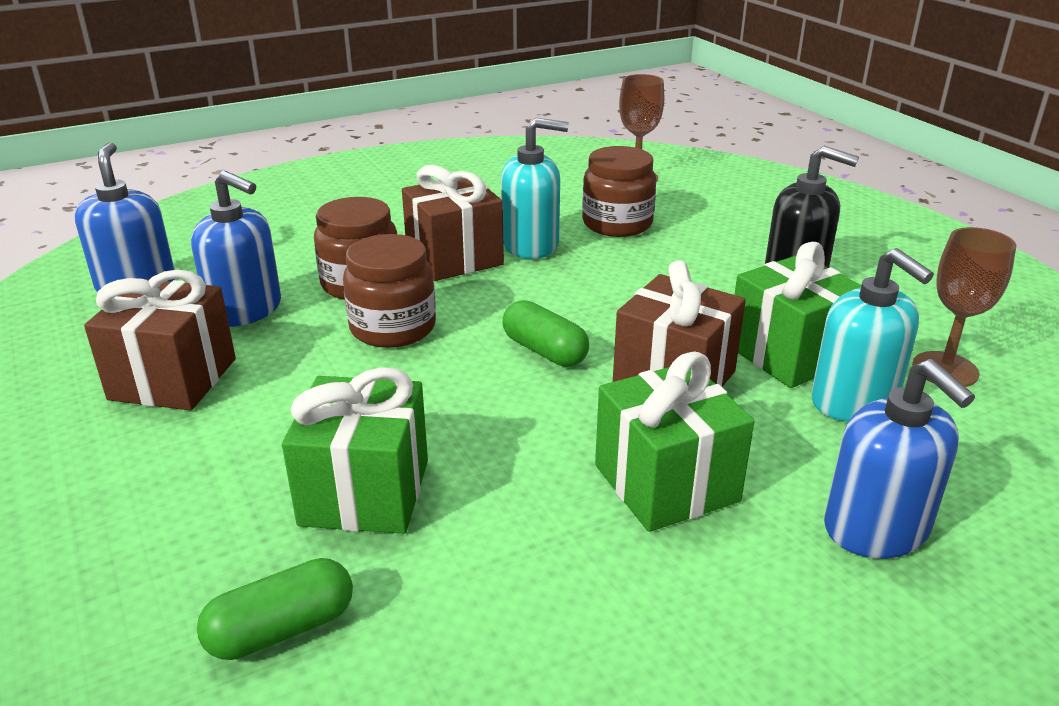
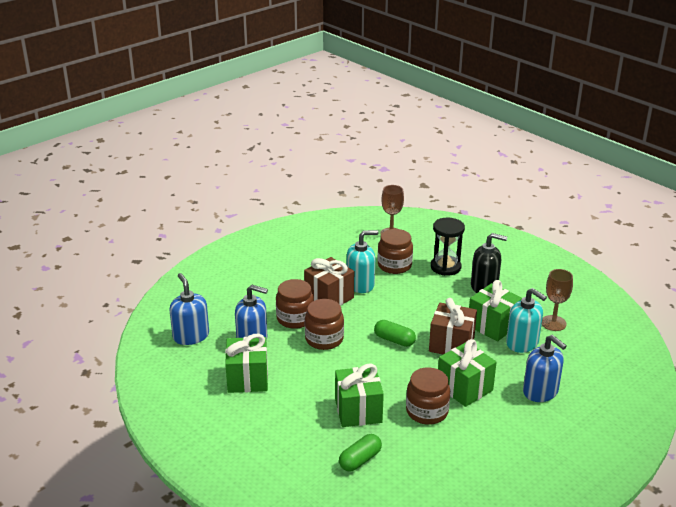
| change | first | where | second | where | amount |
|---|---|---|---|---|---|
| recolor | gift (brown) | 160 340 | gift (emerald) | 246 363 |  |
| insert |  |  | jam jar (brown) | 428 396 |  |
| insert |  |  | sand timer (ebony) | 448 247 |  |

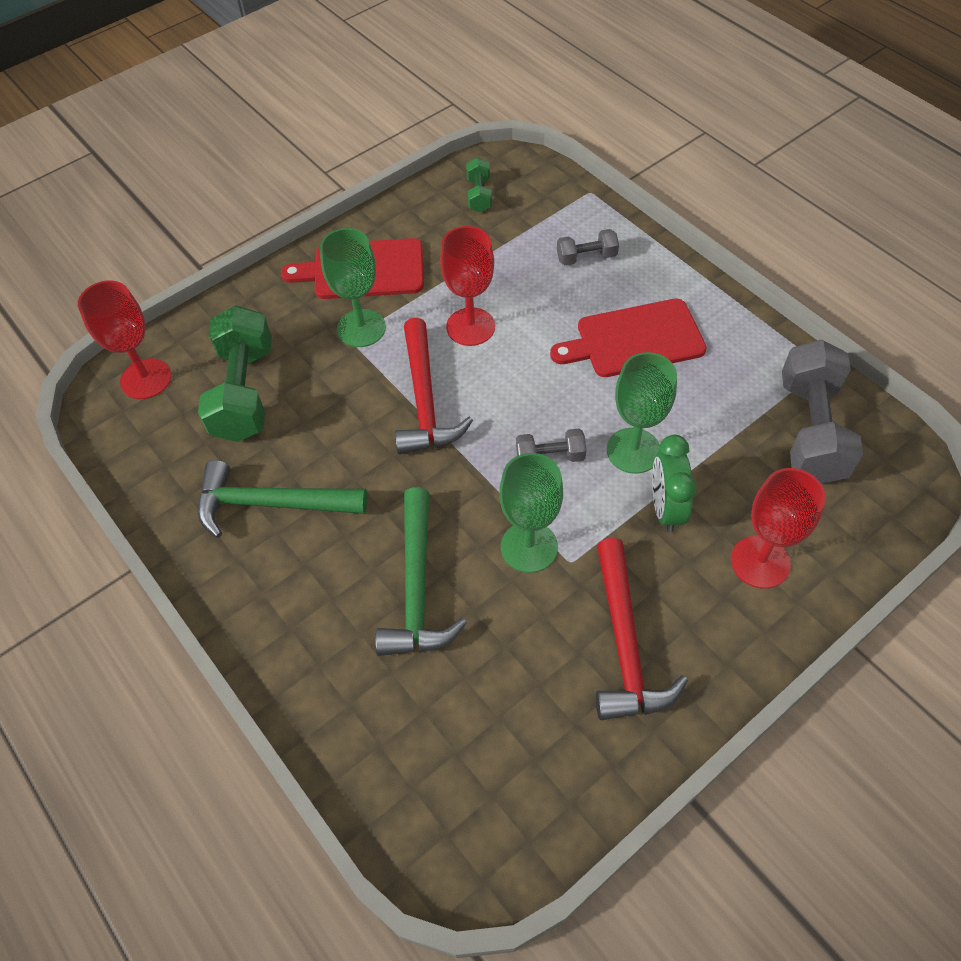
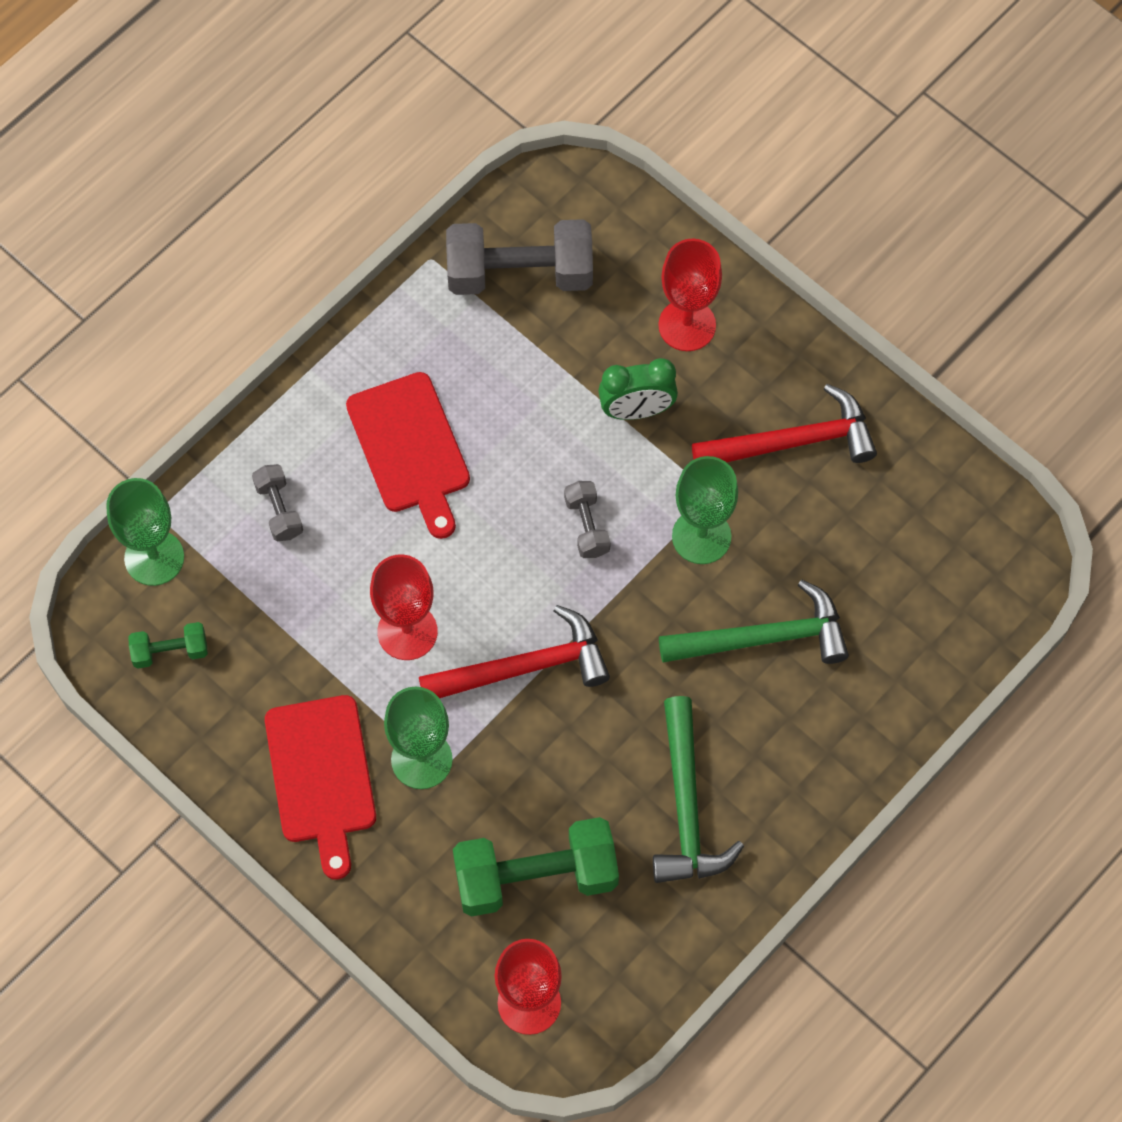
| change | first | where | second | where | amount |
|---|---|---|---|---|---|
| move | goblet (emerald) | 642 413 |  | 145 532 |  |

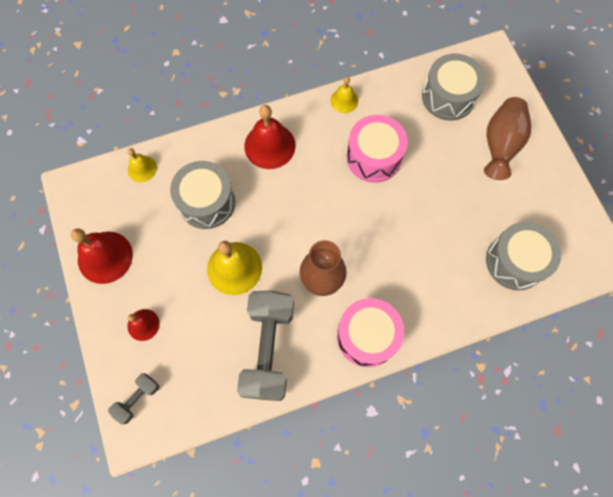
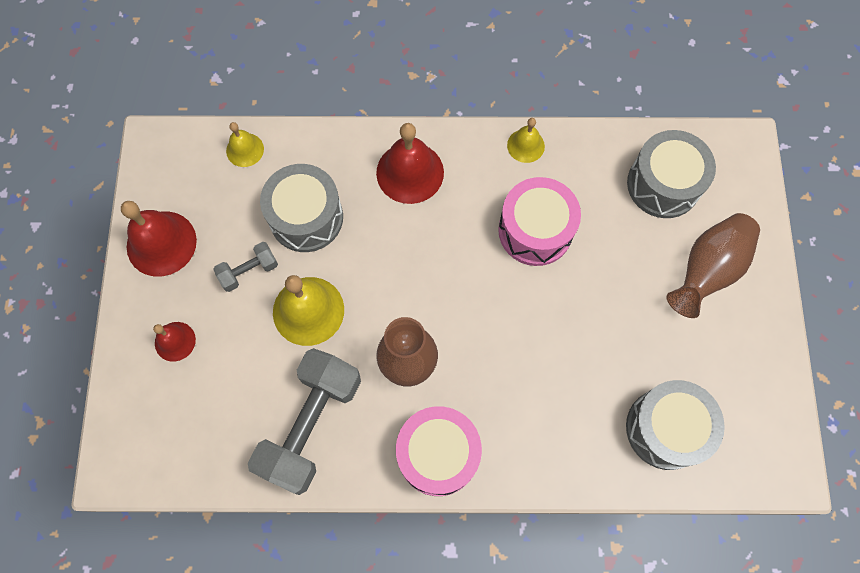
| change | first | where | second | where | amount |
|---|---|---|---|---|---|
| move | free weight (gray) | 133 398 |  | 245 267 |  |

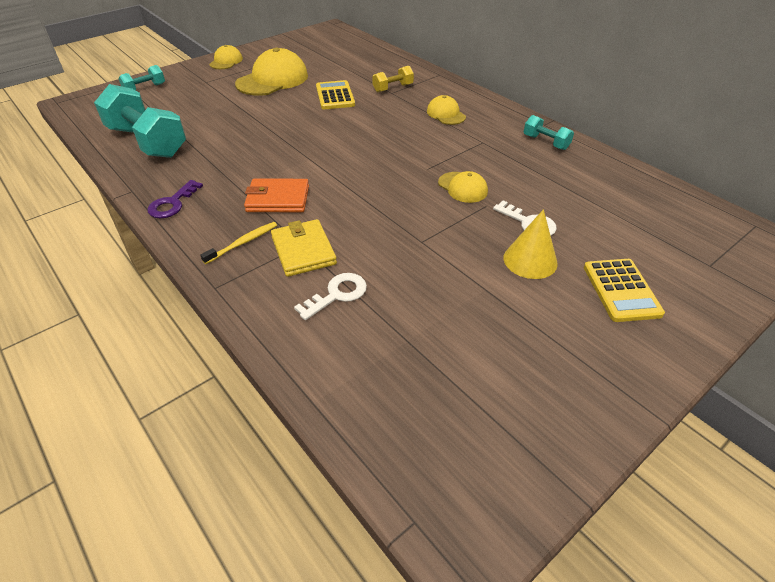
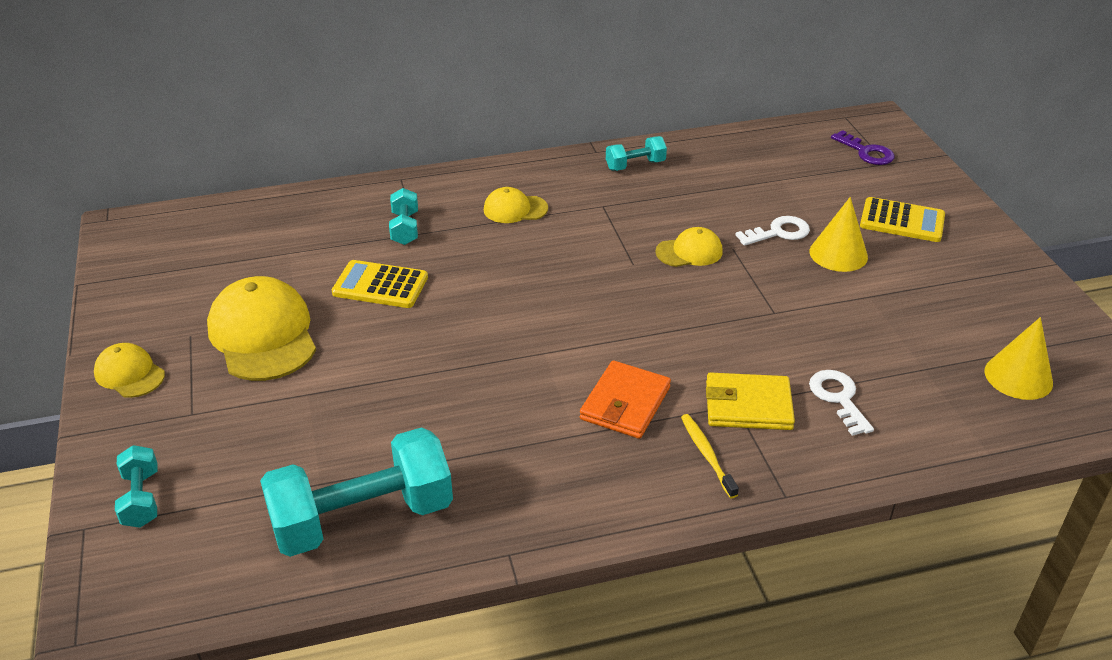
| change | first | where | second | where | amount |
|---|---|---|---|---|---|
| move | door key (purple) | 175 199 |  | 863 147 |  |
| recolor | free weight (golden) | 393 79 | free weight (teal) | 403 216 |  |
| insert |  |  | cone shape (golden) | 1019 358 |  |

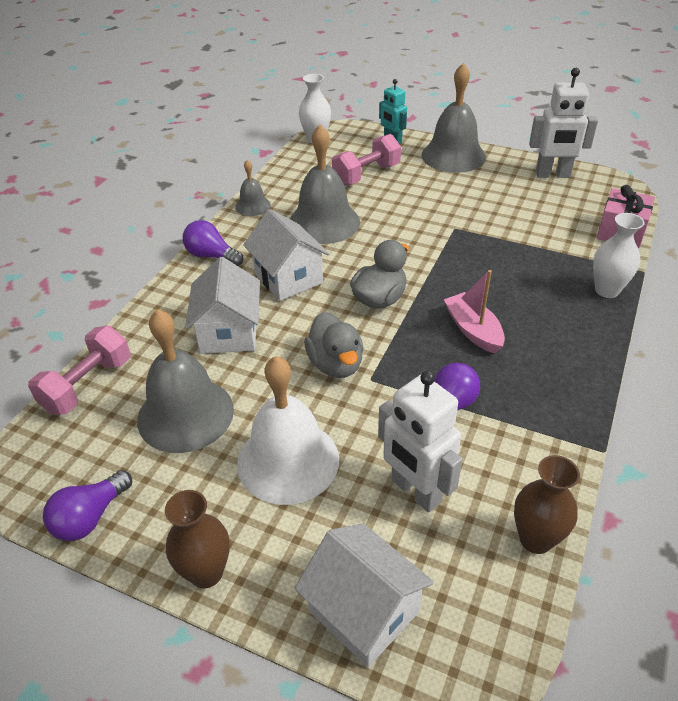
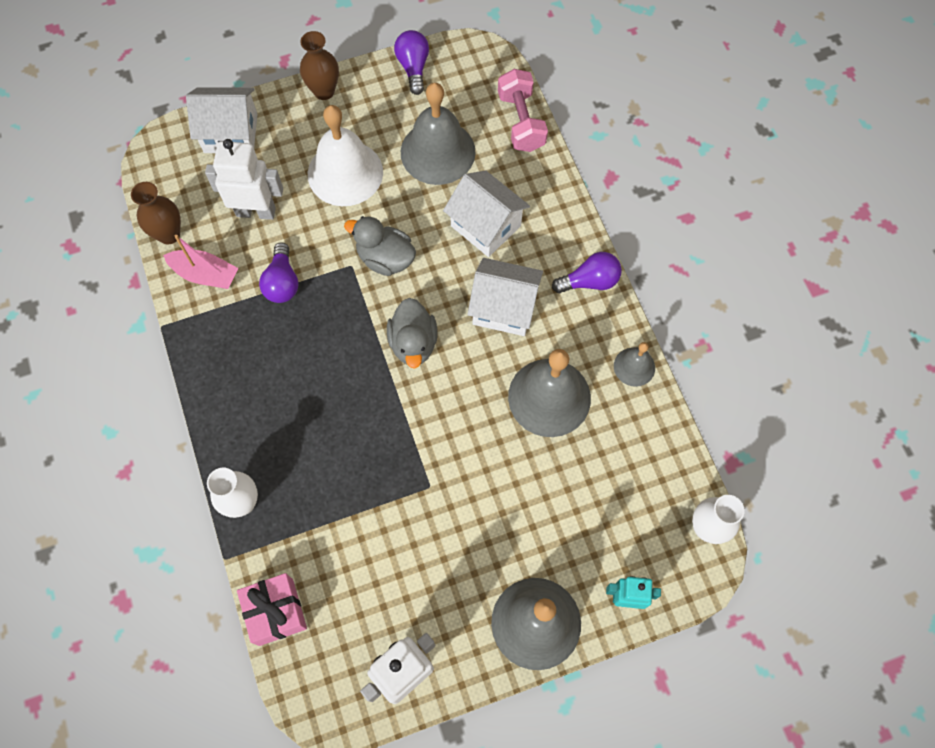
| change | first | where | second | where | amount |
|---|---|---|---|---|---|
| delete | free weight (rose-pink) | 366 160 |  |  |  |
| move | boat (rose-pink) | 474 312 |  | 200 262 |  |

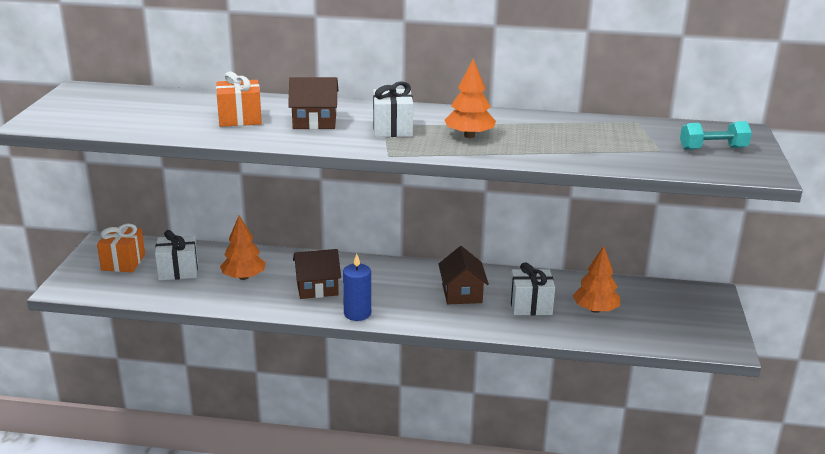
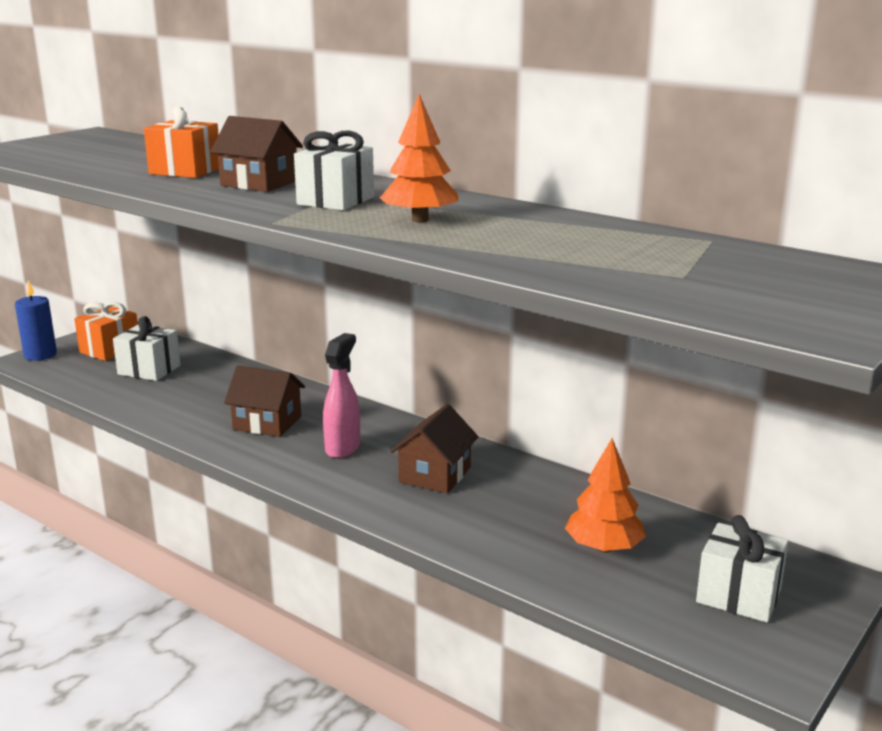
| change | first | where | second | where | amount |
|---|---|---|---|---|---|
| delete | fir tree (bright orange) | 243 247 |  |  |  |
| move | candle (cobalt) | 357 287 |  | 36 320 |  |
| move | gift (pure white) | 532 288 |  | 742 569 |  |
| delete | free weight (teal) | 716 135 |  |  |  |
| insert |  |  | spray bottle (rose-pink) | 341 395 |  |

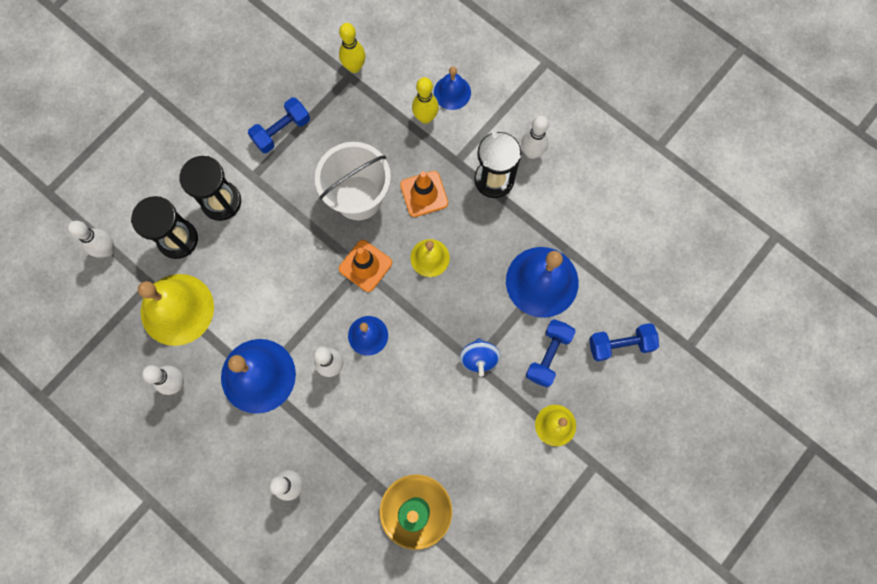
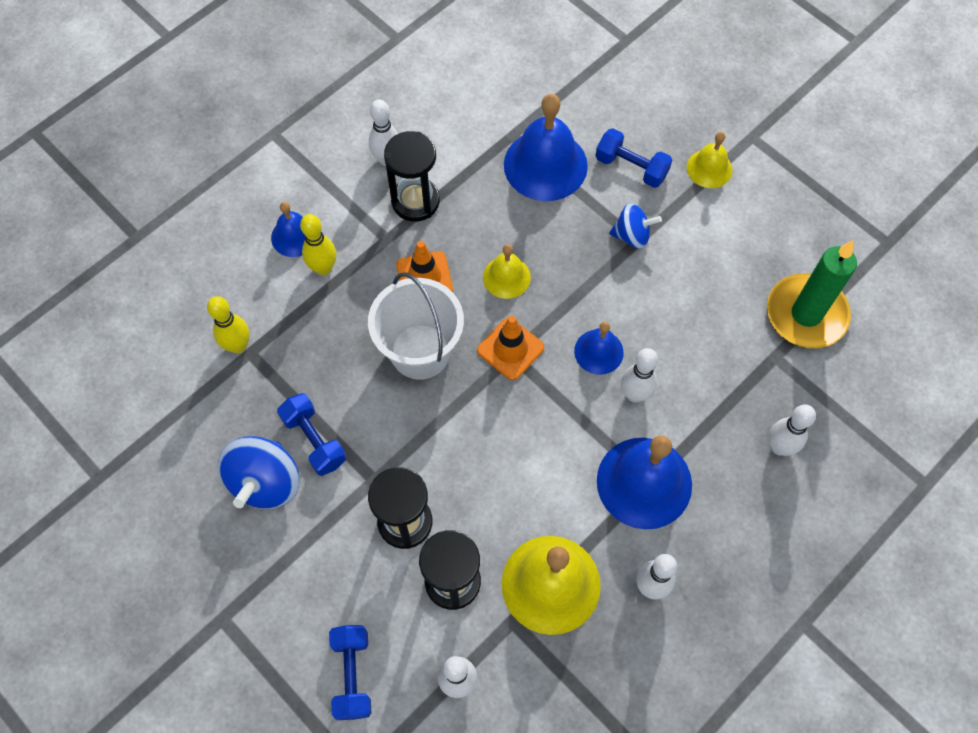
| change | first | where | second | where | amount |
|---|---|---|---|---|---|
| move | free weight (cobalt) | 624 342 |  | 350 672 |  |
| insert |  |  | whirligig (cobalt) | 258 472 |  |

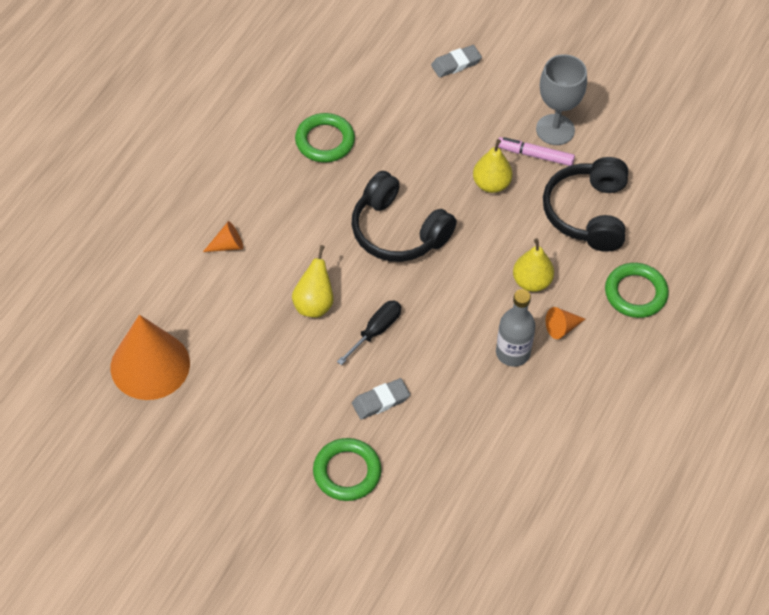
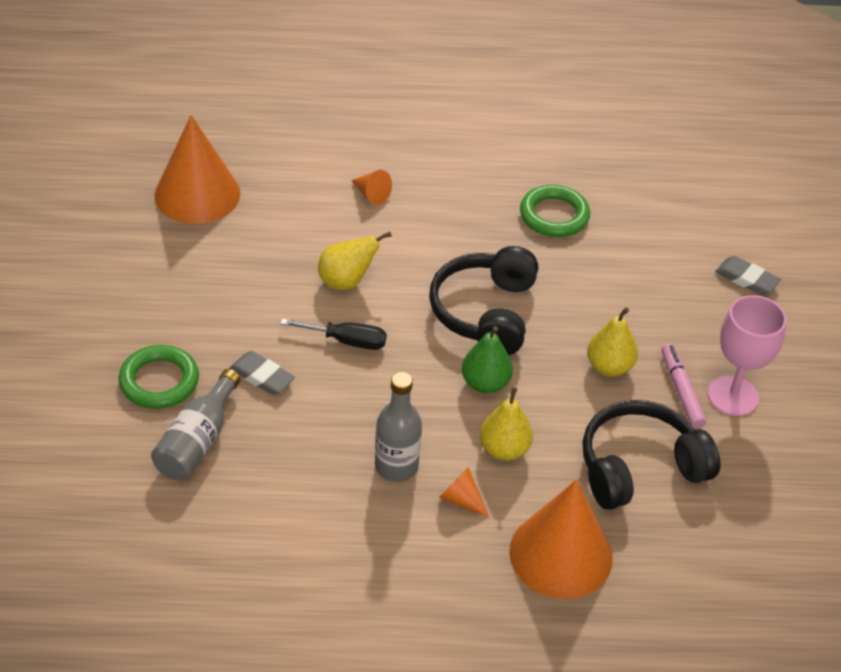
| change | first | where | second | where | amount |
|---|---|---|---|---|---|
| recolor | goblet (gray) | 561 99 | goblet (rose-pink) | 747 355 |  |
| replace | hoop (emerald) | 637 290 | cone shape (bright orange) | 561 539 |  |
| insert |  |  | flask (gray) | 196 424 |  |
| insert |  |  | pear fruit (emerald) | 487 359 |  |

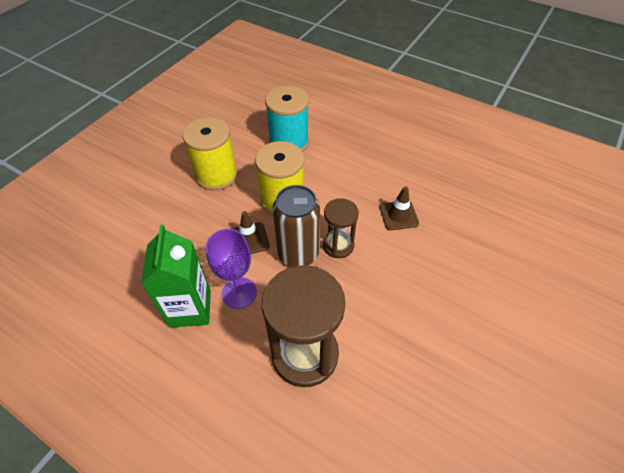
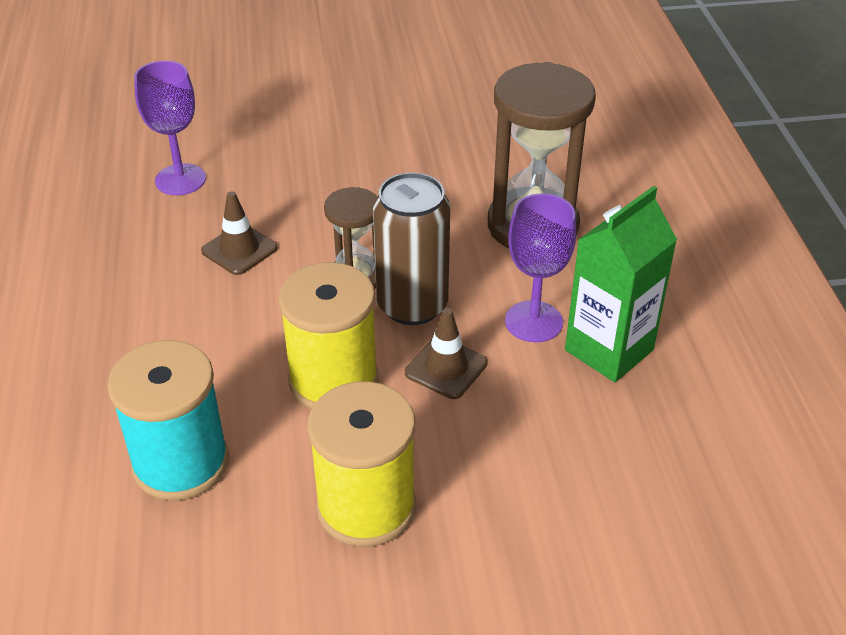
| change | first | where | second | where | amount |
|---|---|---|---|---|---|
| insert |  |  | goblet (purple) | 170 128 |  |

